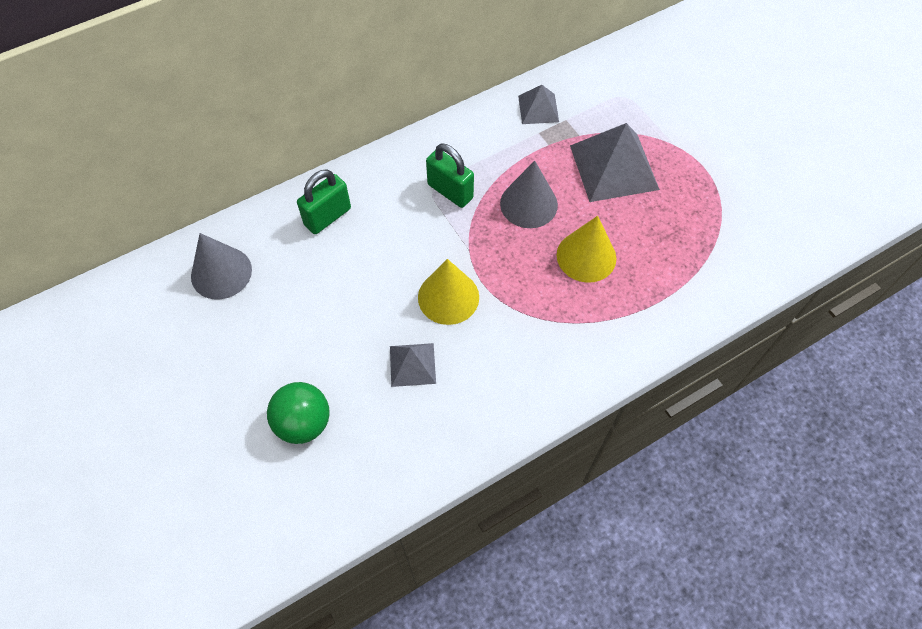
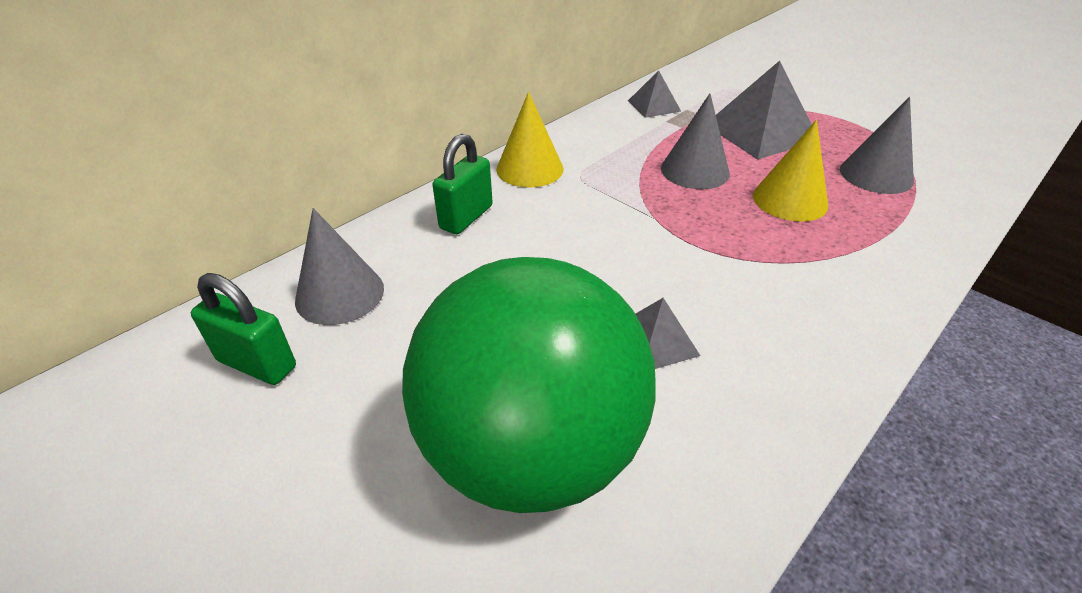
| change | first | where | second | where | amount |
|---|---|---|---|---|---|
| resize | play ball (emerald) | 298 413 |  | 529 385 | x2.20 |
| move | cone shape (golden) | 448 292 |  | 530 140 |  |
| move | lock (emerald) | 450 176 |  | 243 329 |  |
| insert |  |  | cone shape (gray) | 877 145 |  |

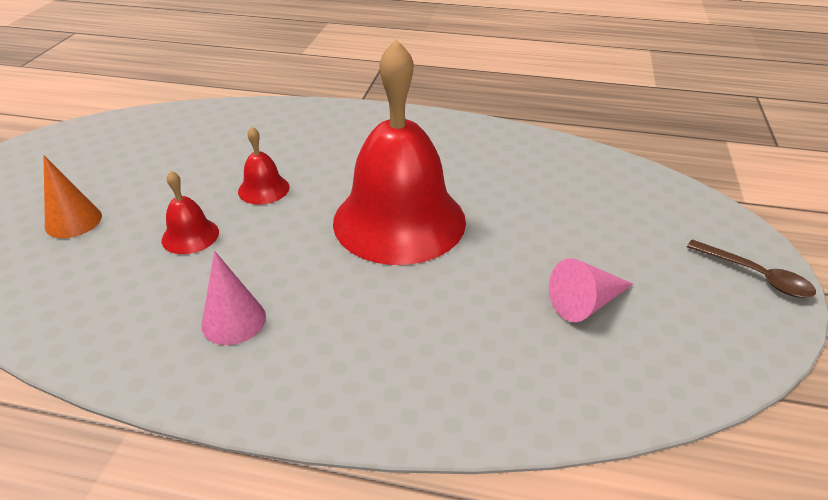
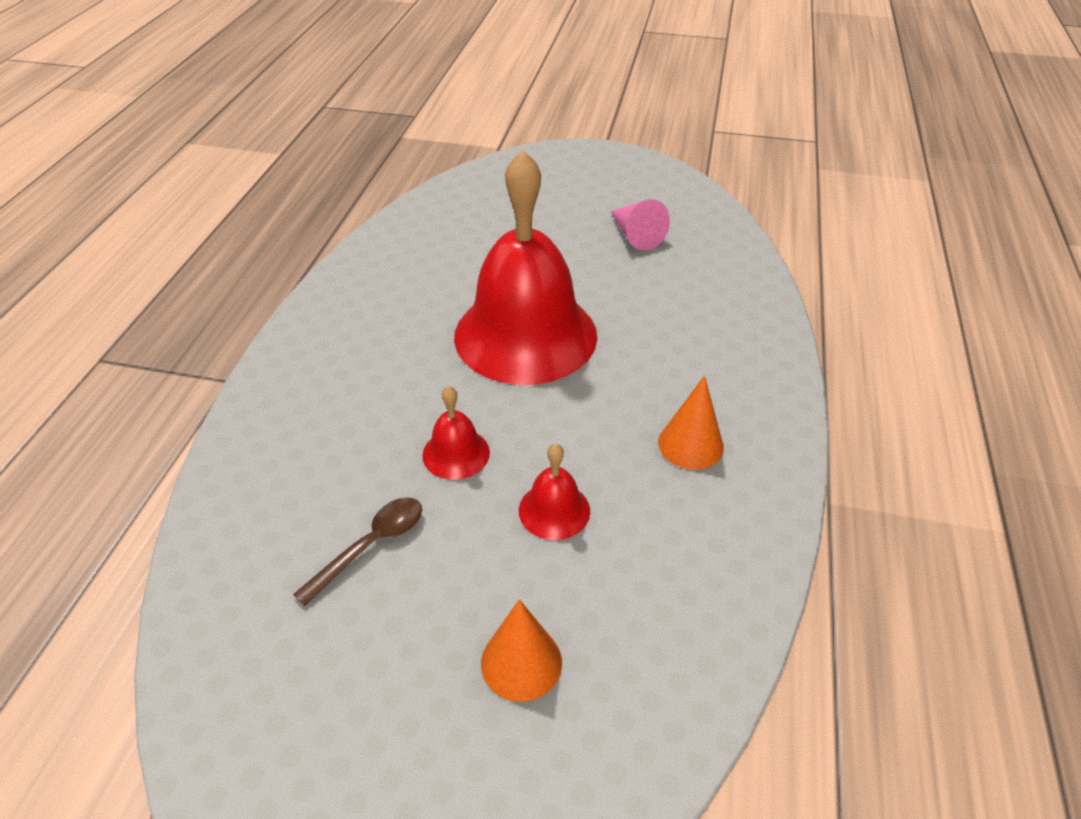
| change | first | where | second | where | amount |
|---|---|---|---|---|---|
| recolor | cone shape (rose-pink) | 233 298 | cone shape (bright orange) | 691 422 |  |
| move | spoon (brown) | 751 268 |  | 357 551 |  |

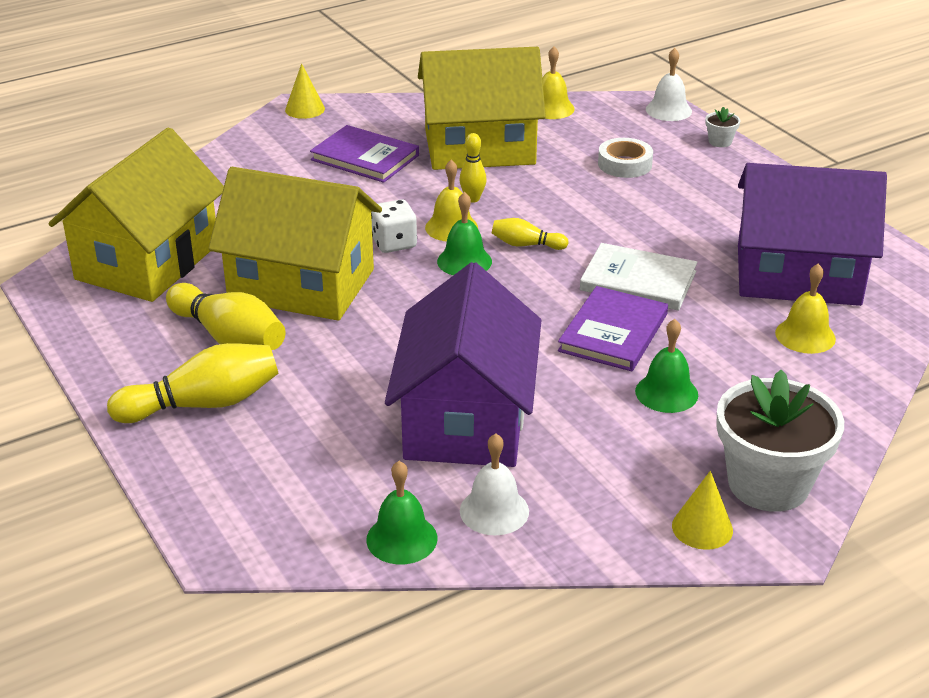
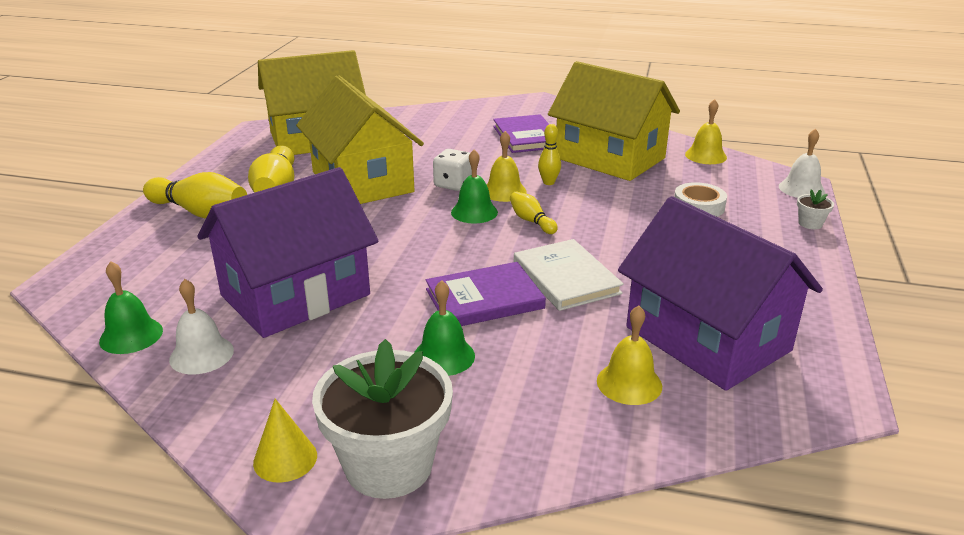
| change | first | where | second | where | amount |
|---|---|---|---|---|---|
| delete | cone shape (golden) | 305 91 |  |  |  |

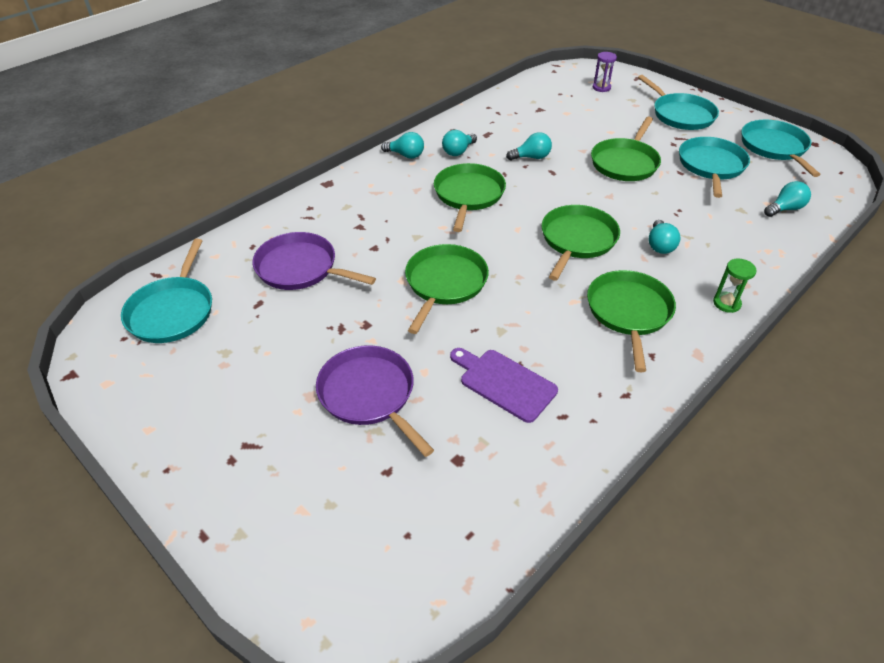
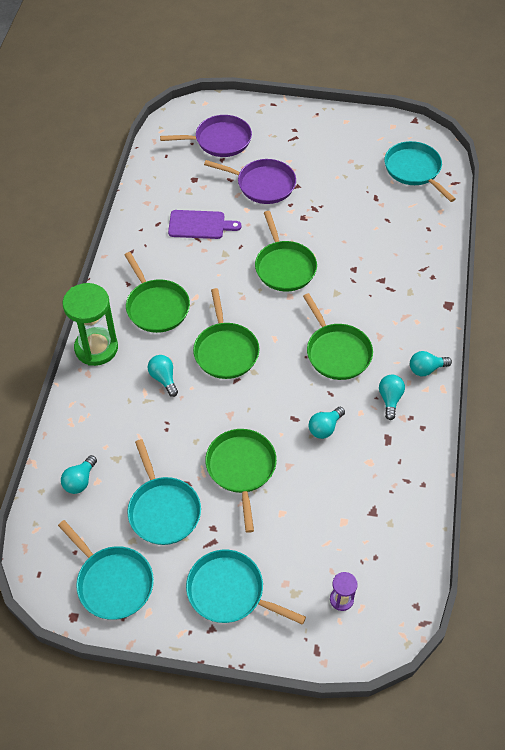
| change | first | where | second | where | amount |
|---|---|---|---|---|---|
| move | pan (purple) | 314 261 |  | 206 136 |  |
| resize | sand timer (emerald) | 734 286 |  | 90 324 | x2.11 |

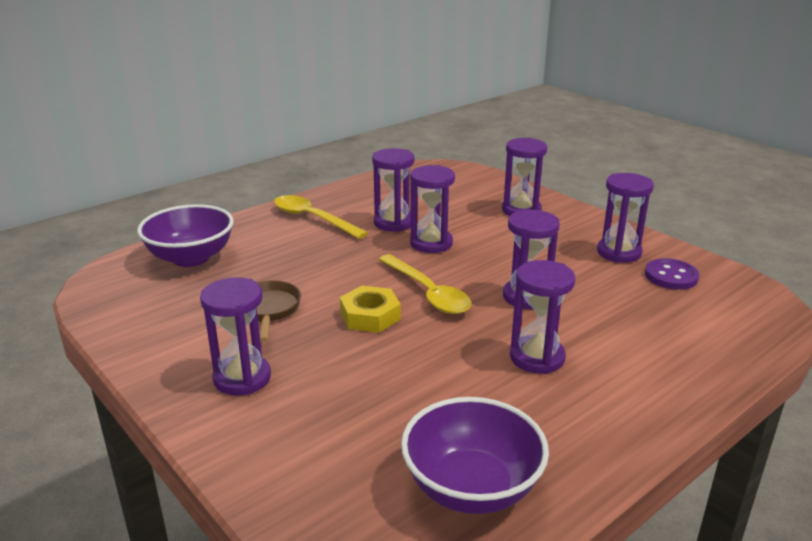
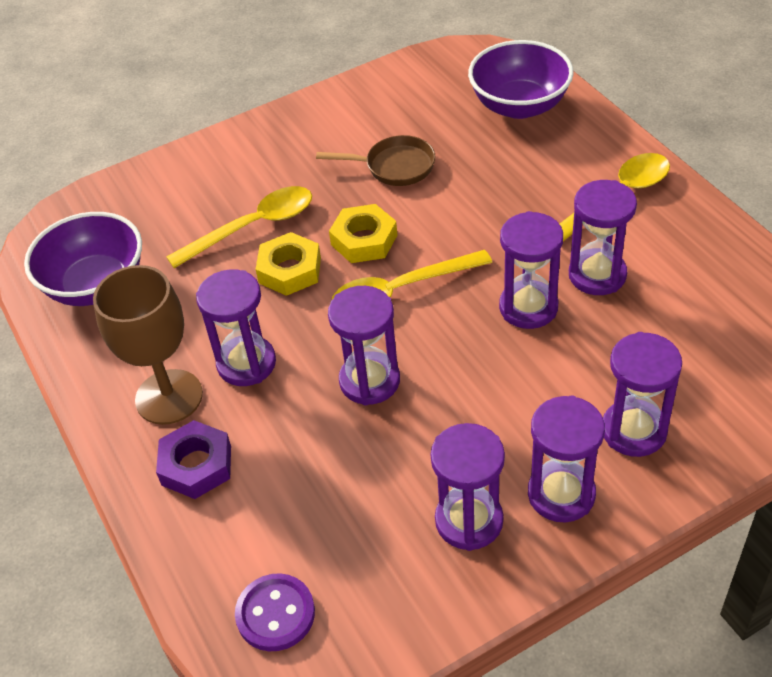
| change | first | where | second | where | amount |
|---|---|---|---|---|---|
| move | sand timer (purple) | 235 336 |  | 566 458 |  |
| move | shirt button (purple) | 672 274 |  | 275 612 |  |
| insert |  |  | goblet (brown) | 148 345 |  |
| insert |  |  | nut (purple) | 193 459 |  |
| insert |  |  | spoon (golden) | 239 227 |  |
| insert |  |  | nut (golden) | 288 264 |  |

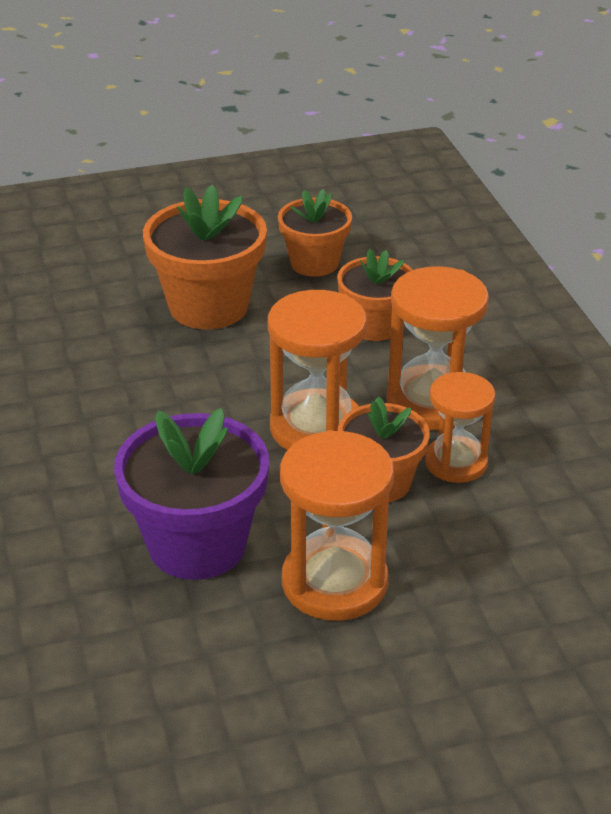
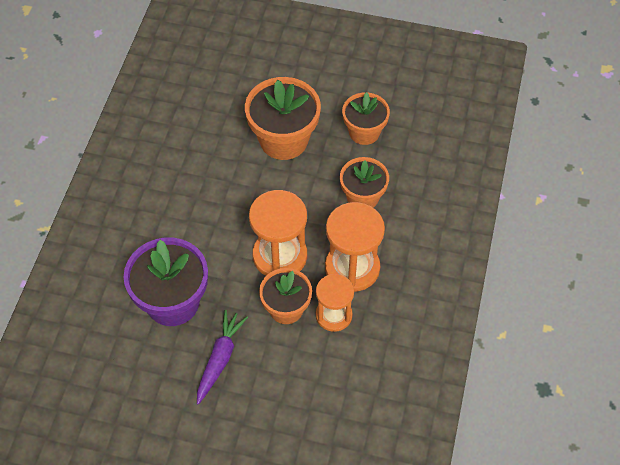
| change | first | where | second | where | amount |
|---|---|---|---|---|---|
| replace | sand timer (bright orange) | 337 525 | carrot (purple) | 222 357 |  |

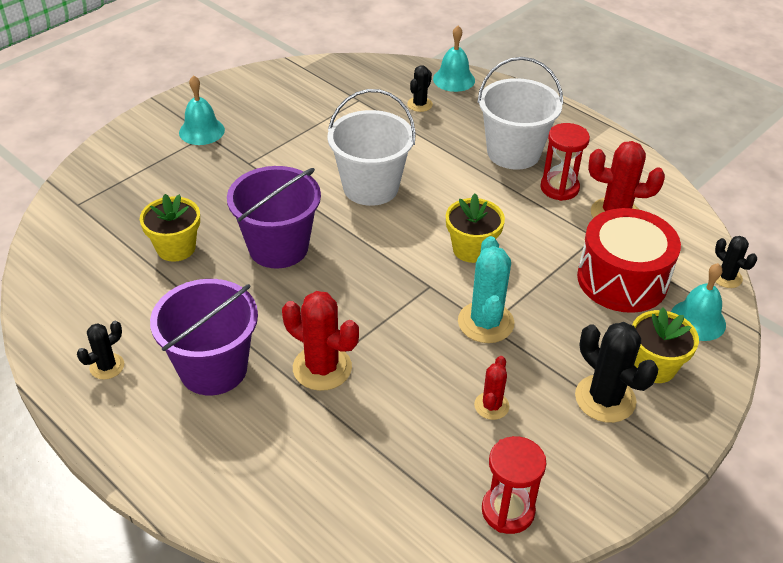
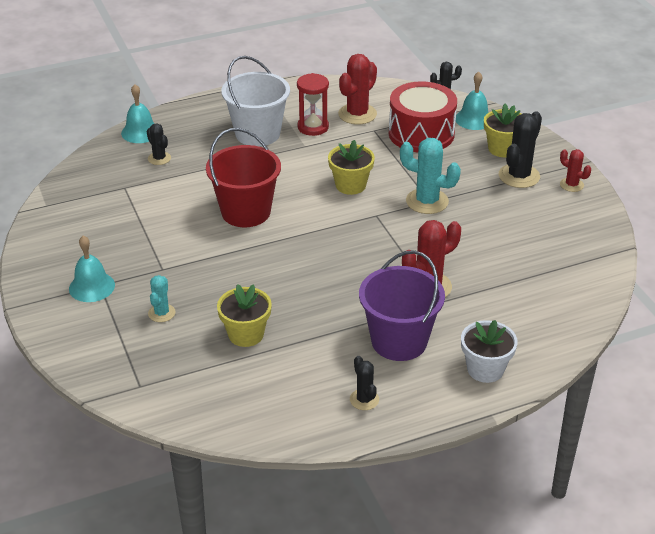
| change | first | where | second | where | amount |
|---|---|---|---|---|---|
| delete | pail (purple) | 274 217 |  |  |  |
| recolor | pail (pure white) | 372 147 | pail (crimson) | 243 177 |  |
| move | saguaro cactus (crimson) | 491 388 |  | 575 170 |  |
| delete | sand timer (crimson) | 514 485 |  |  |  |
| rotate | saguaro cactus (ebony) | 617 372 |  | 520 149 | 45 degrees counterclockwise |
| insert |  |  | saguaro cactus (teal) | 162 298 |  |
| insert |  |  | plant pot (pure white) | 489 351 |  |

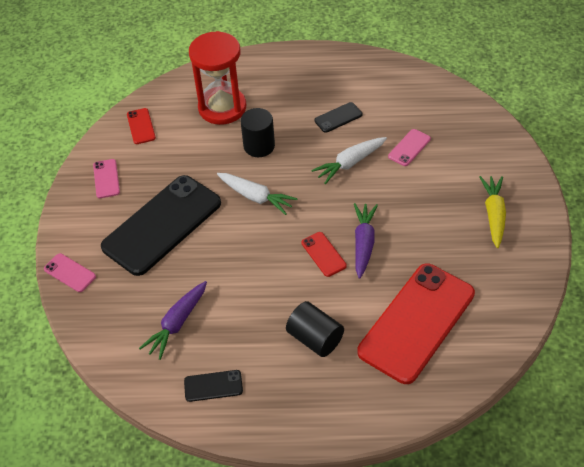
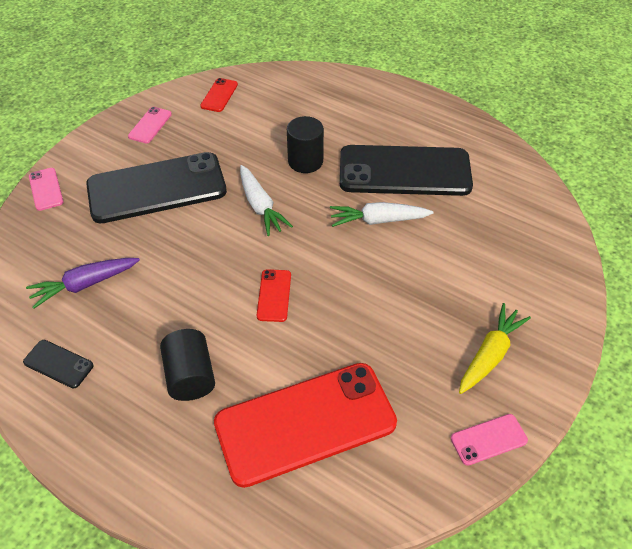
| change | first | where | second | where | amount |
|---|---|---|---|---|---|
| delete | sand timer (crimson) | 217 78 |  |  |  |
| resize | phone (ebony) | 338 117 |  | 406 170 | x2.42 |
| delete | carrot (purple) | 366 241 |  |  |  |
| move | phone (rose-pink) | 409 147 |  | 489 440 |  |

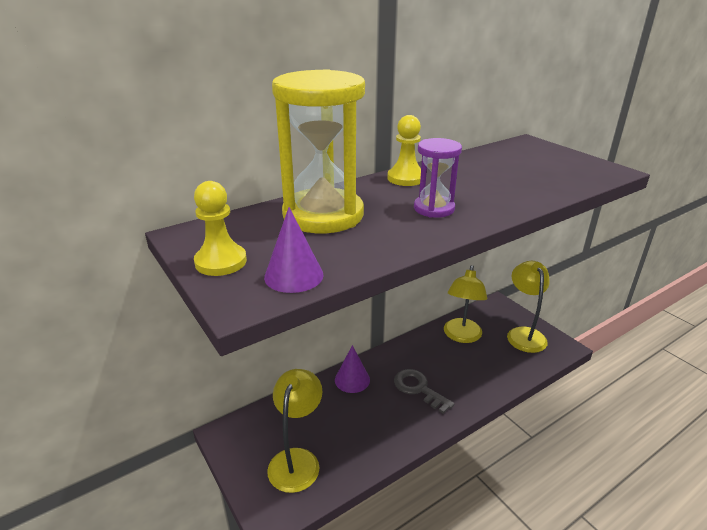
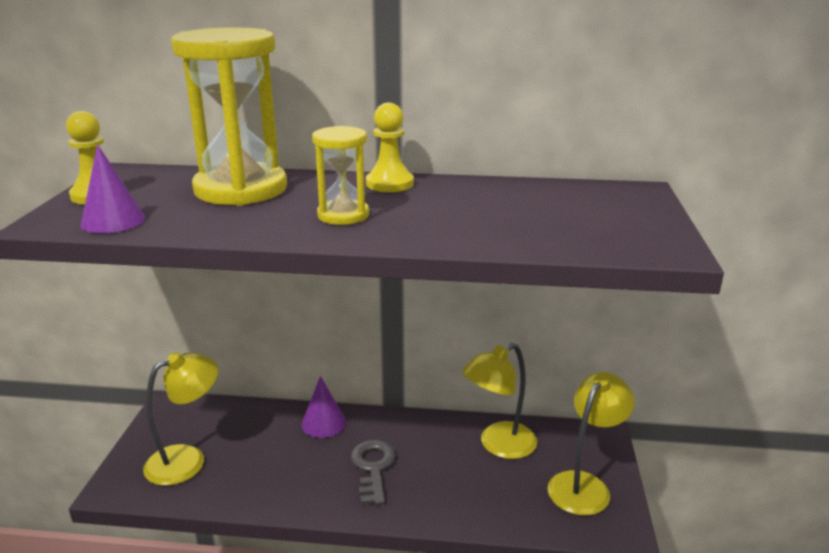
| change | first | where | second | where | amount |
|---|---|---|---|---|---|
| recolor | sand timer (purple) | 438 178 | sand timer (golden) | 340 175 |  |

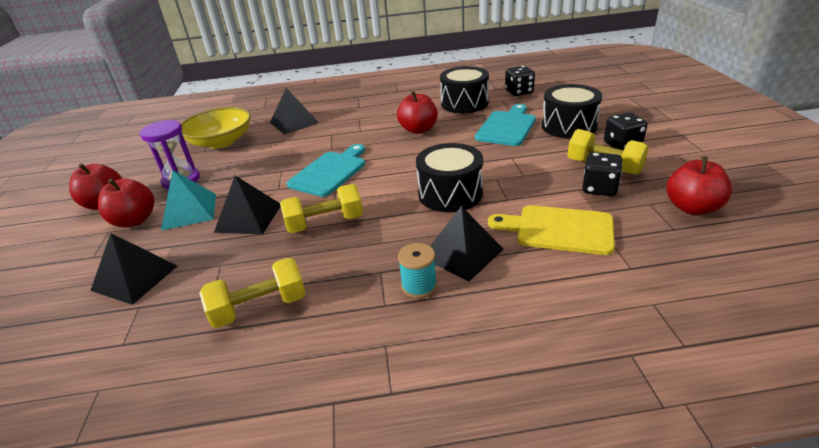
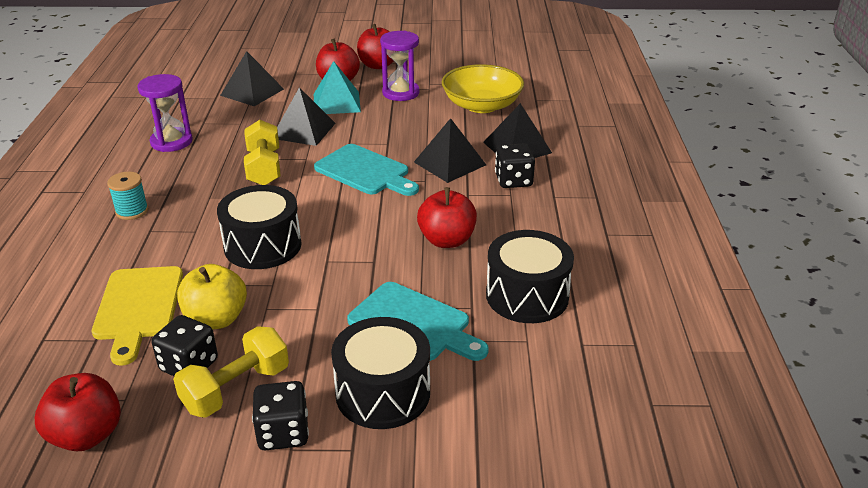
| change | first | where | second | where | amount |
|---|---|---|---|---|---|
| replace | free weight (golden) | 252 293 | sand timer (purple) | 165 113 |  |
| move | pyramid (ebony) | 467 244 |  | 450 150 |  |
| rotate | cutting board (golden) | 551 230 |  | 137 316 | 150 degrees clockwise |
| move | dice (ebony) | 520 81 |  | 515 166 |  |
| insert |  |  | toy apple (golden) | 212 296 |  |

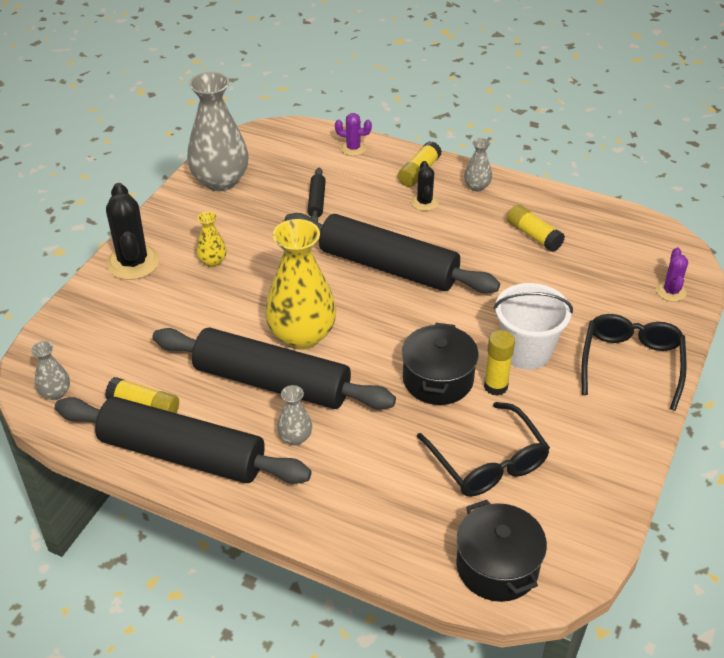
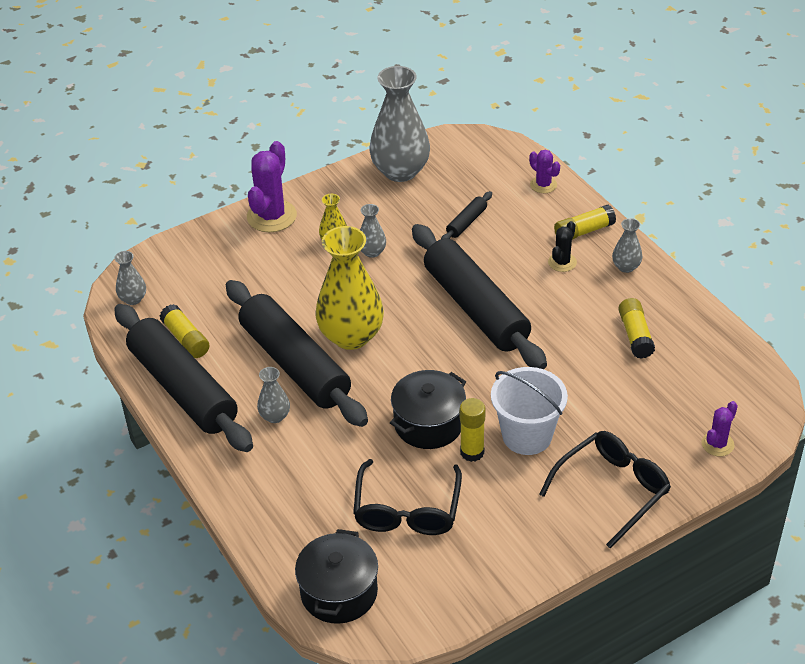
| change | first | where | second | where | amount |
|---|---|---|---|---|---|
| recolor | saguaro cactus (ebony) | 133 231 | saguaro cactus (purple) | 272 186 |  |
| insert |  |  | flower vase (gray) | 373 231 |  |

